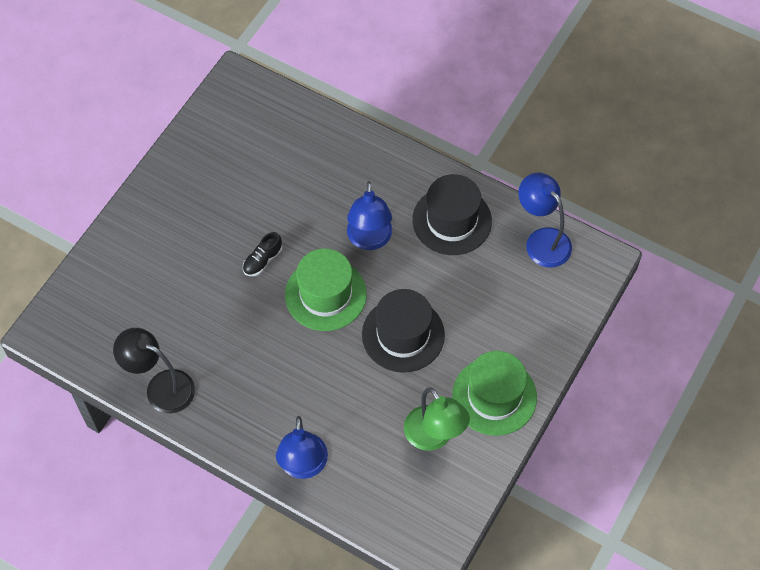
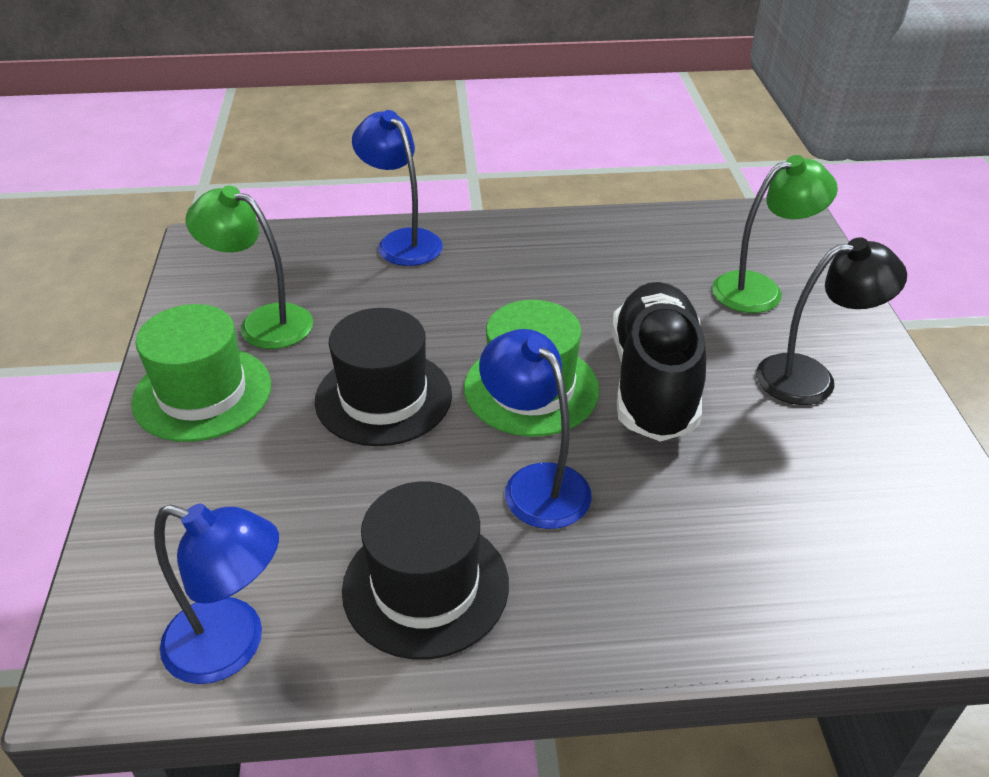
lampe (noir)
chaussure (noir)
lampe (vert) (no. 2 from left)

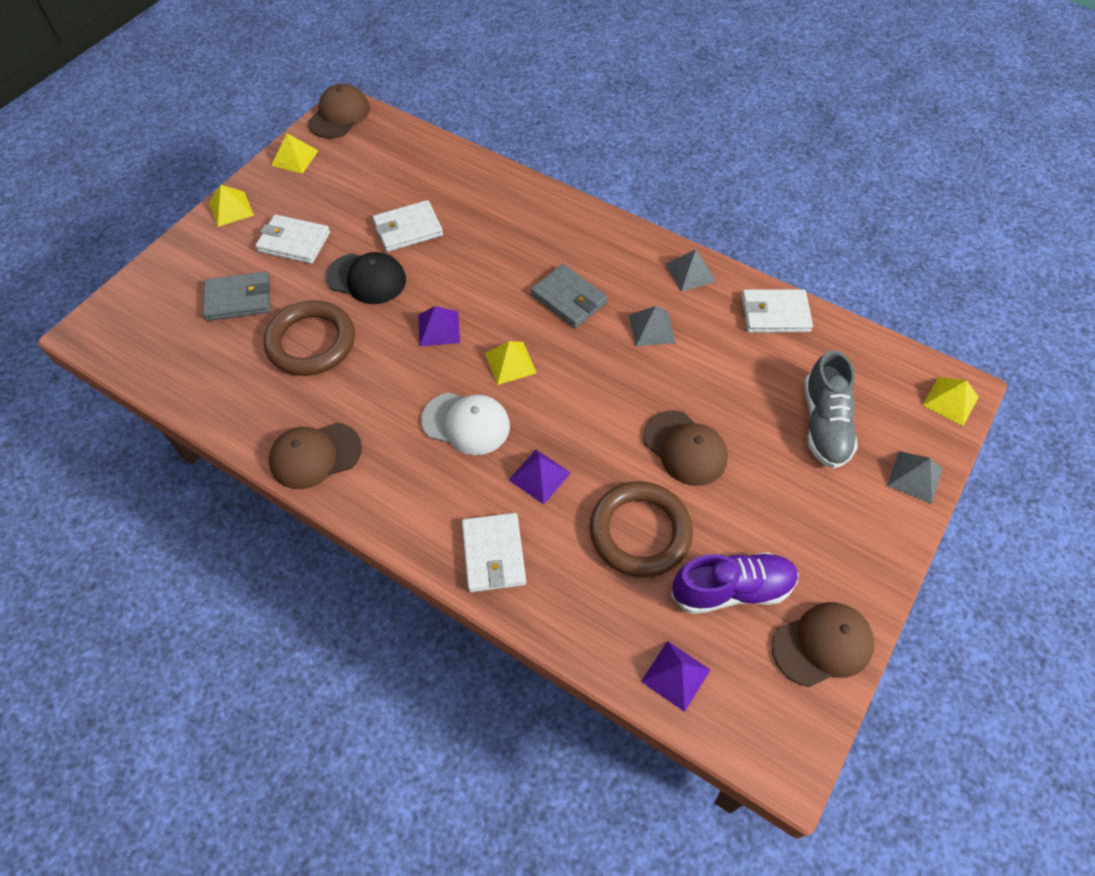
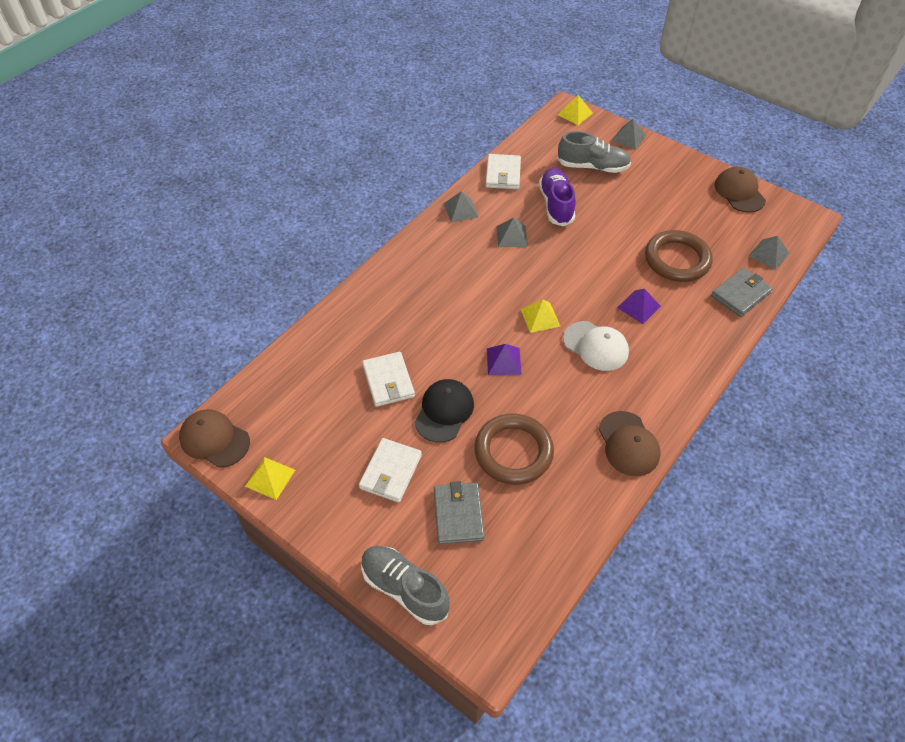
pyramide (jaune) (no. 1 from left in the first image)
casquette (blanc)
portefeuille (blanc) (no. 3 from left in the first image)
portefeuille (gris) (no. 2 from left)
pyramide (gris) (no. 4 from left)
casquette (marron) (no. 3 from left in the first image)
chaussure (violet)
chaussure (gris) (no. 1 from left)

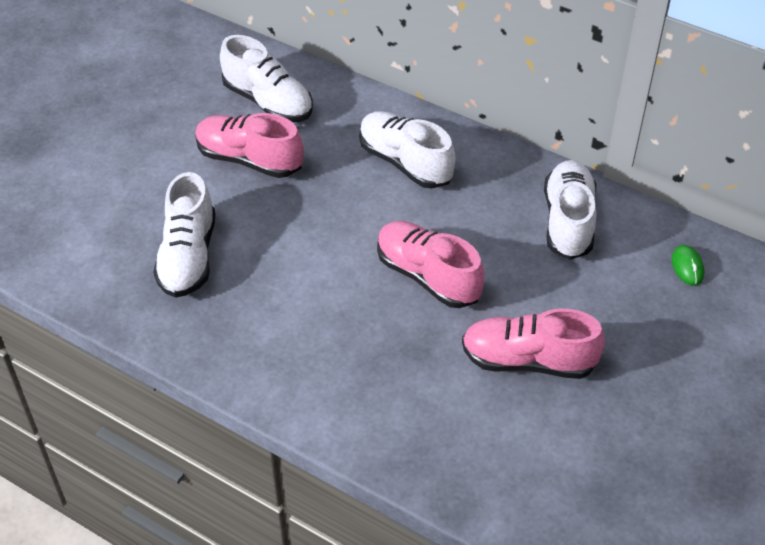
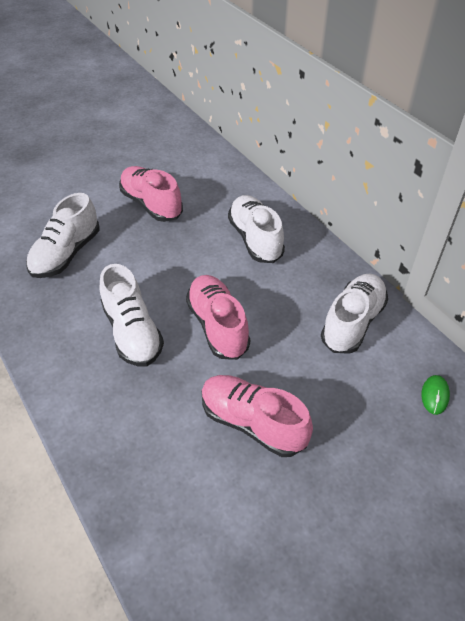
chaussure (blanc) (no. 2 from left)

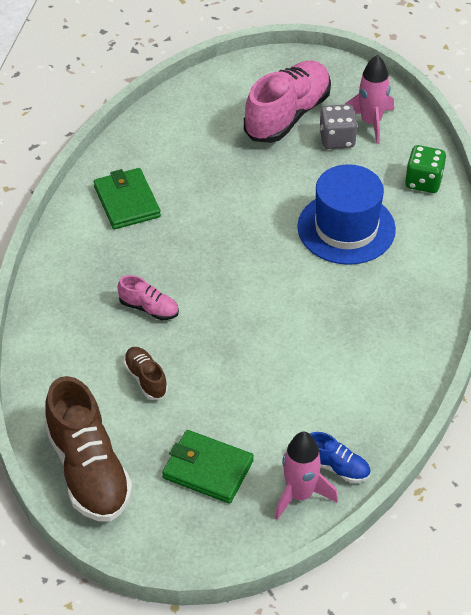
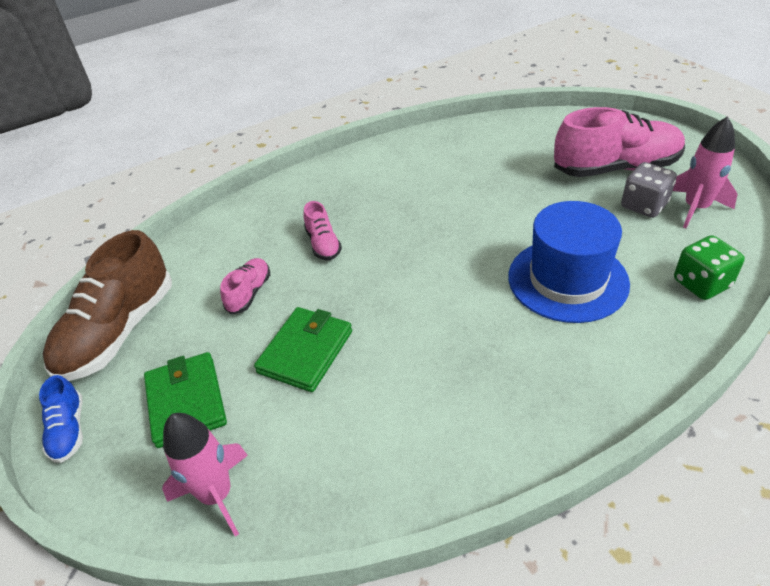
portefeuille (vert) (no. 2 from left)
chaussure (rose) (no. 1 from left)
chaussure (bleu)

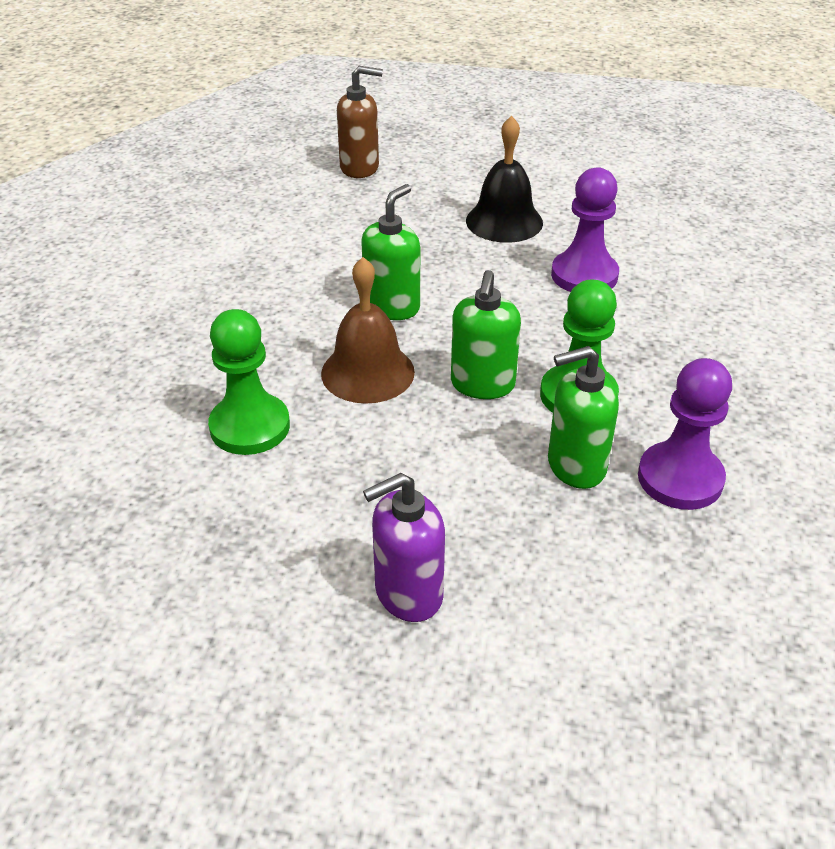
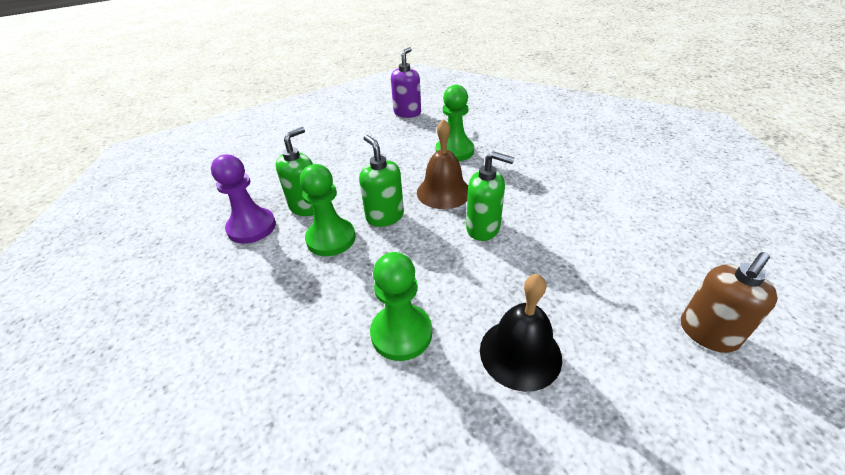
distributeur de savon (vert) (no. 3 from left)
distributeur de savon (violet)
pion (vert) (no. 2 from left)

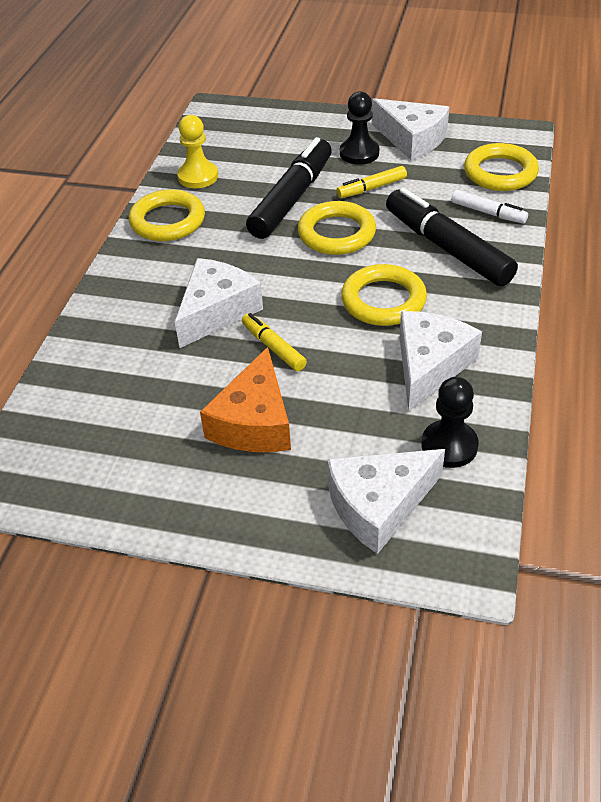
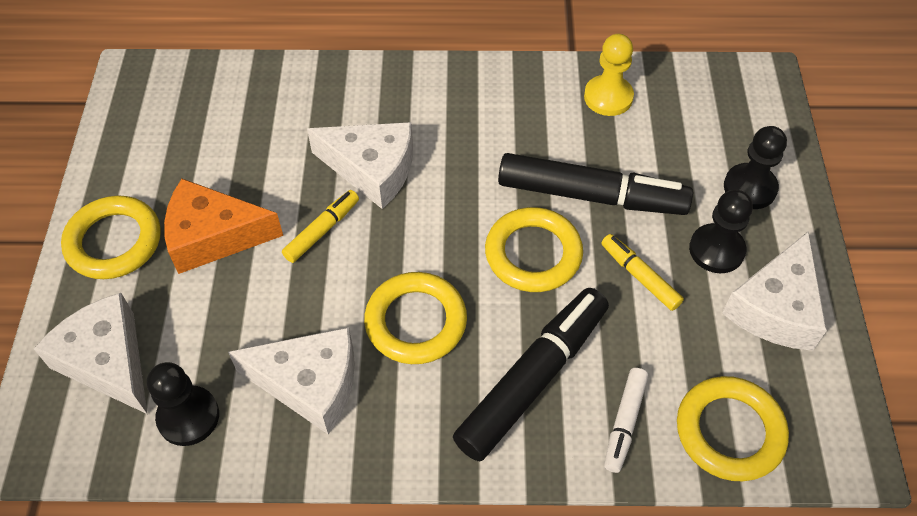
anneau (jaune) (no. 1 from left)
pion (noir) (no. 3 from left)

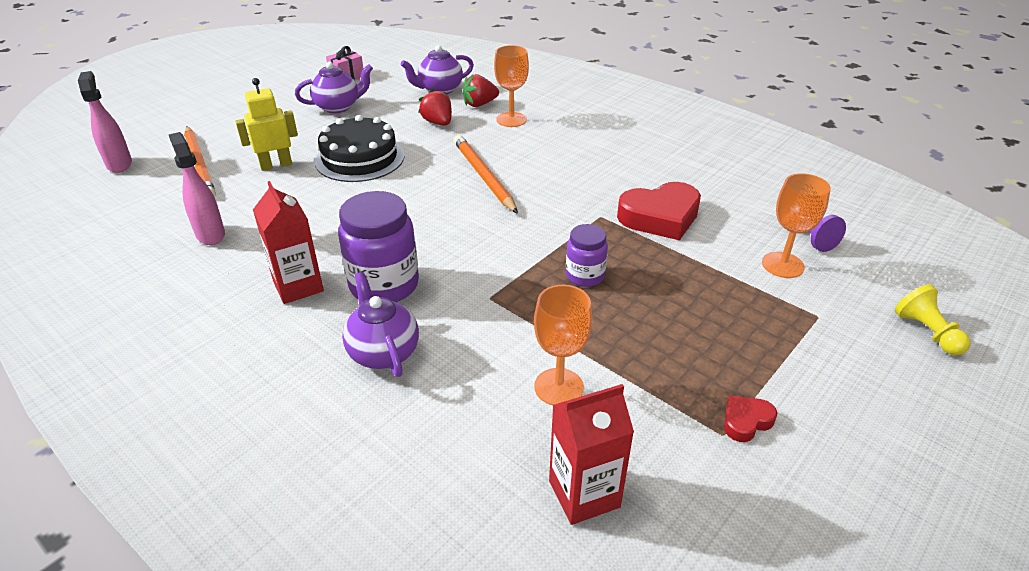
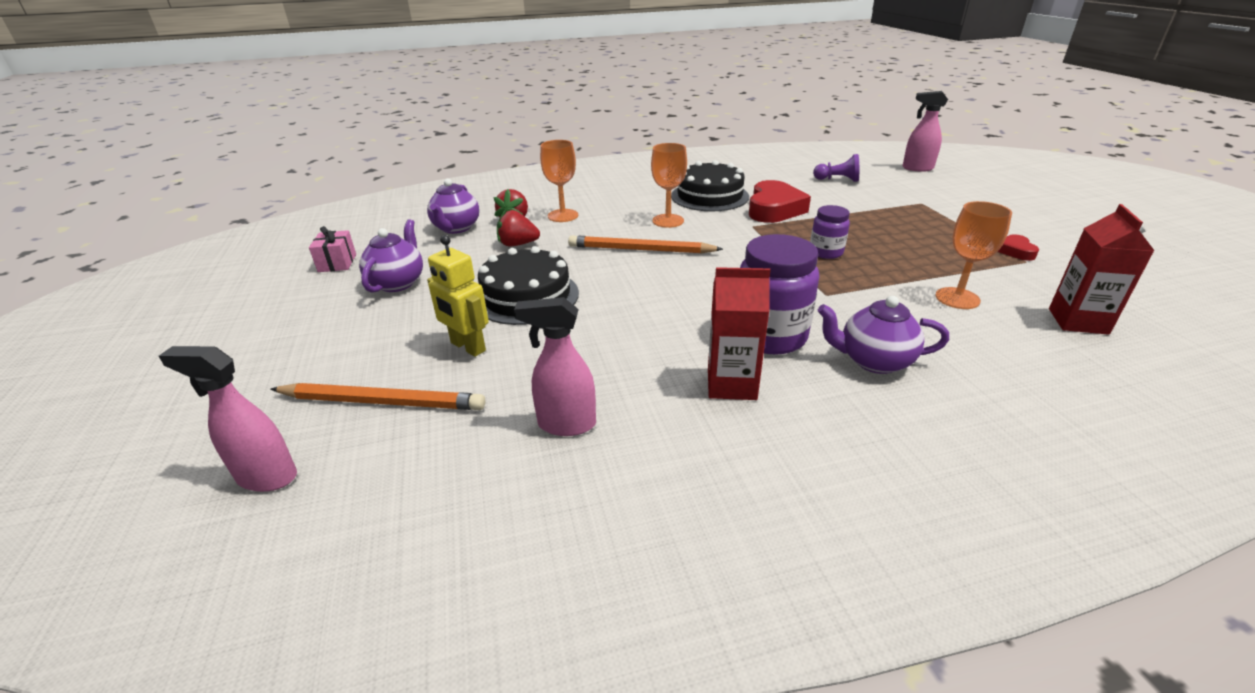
robot (jaune)
verre à pied (orange) (no. 2 from left)
pion (jaune)
gâteau (noir) (no. 2 from left)
vaporisateur (rose) (no. 3 from left)

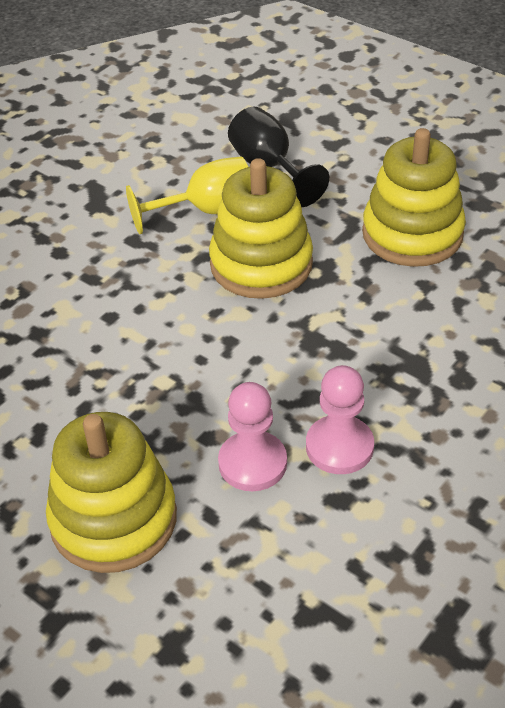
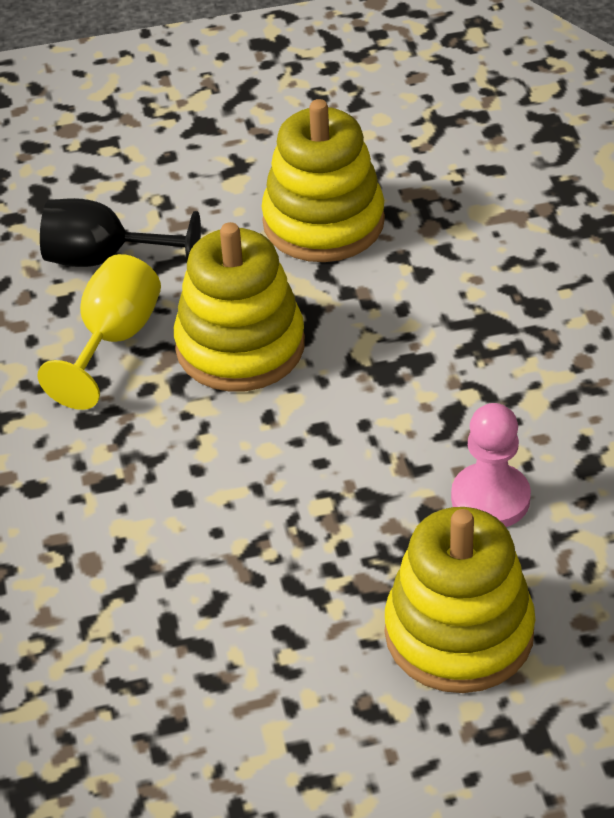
pion (rose) (no. 2 from left in the first image)

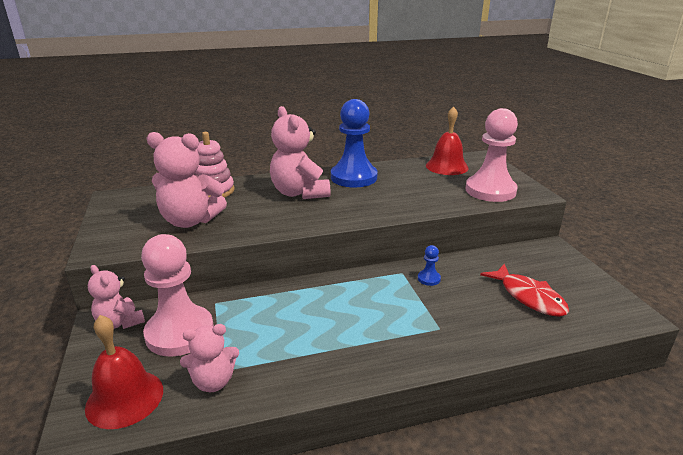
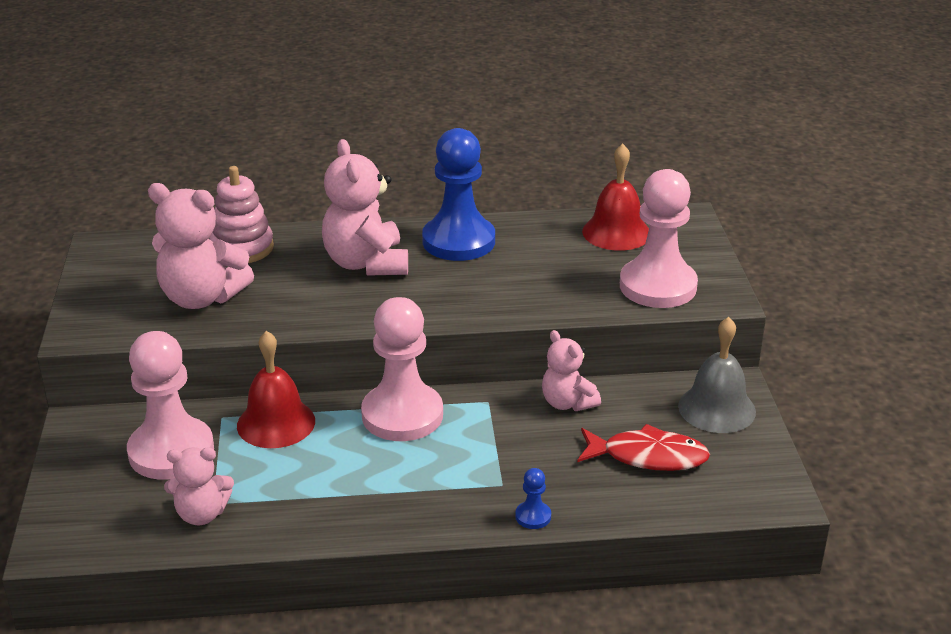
cloche (rouge) (no. 1 from left)
ours en peluche (rose) (no. 4 from left)
pion (bleu) (no. 2 from left)
poisson (rouge)
pion (rose) (no. 2 from left)
cloche (gris)

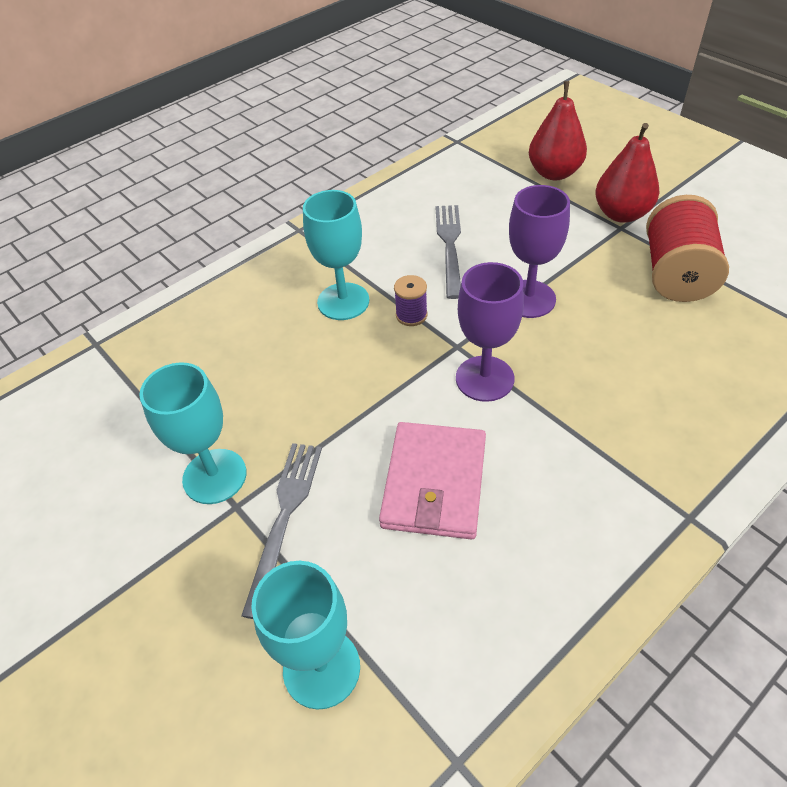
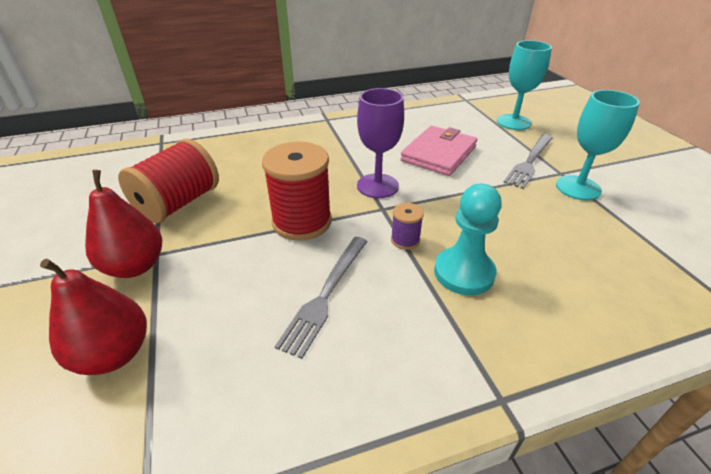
pion (turquoise)
bobine (rouge) (no. 2 from left)

